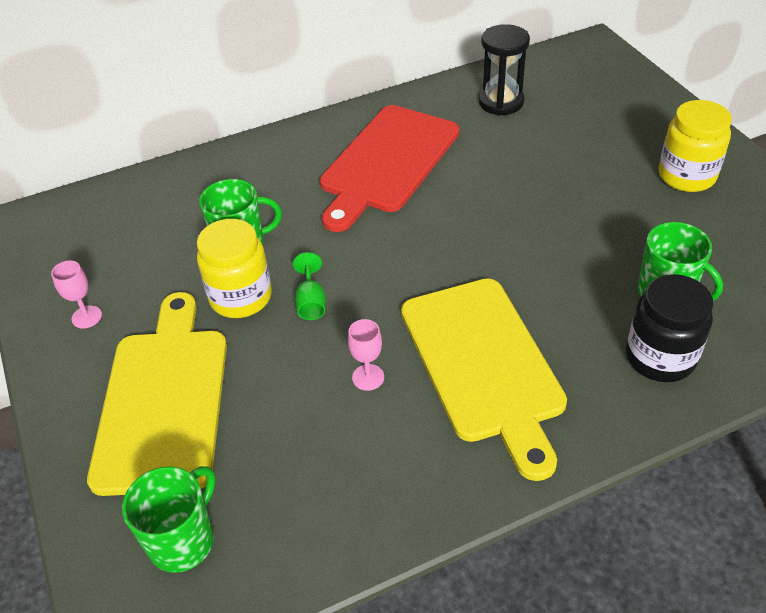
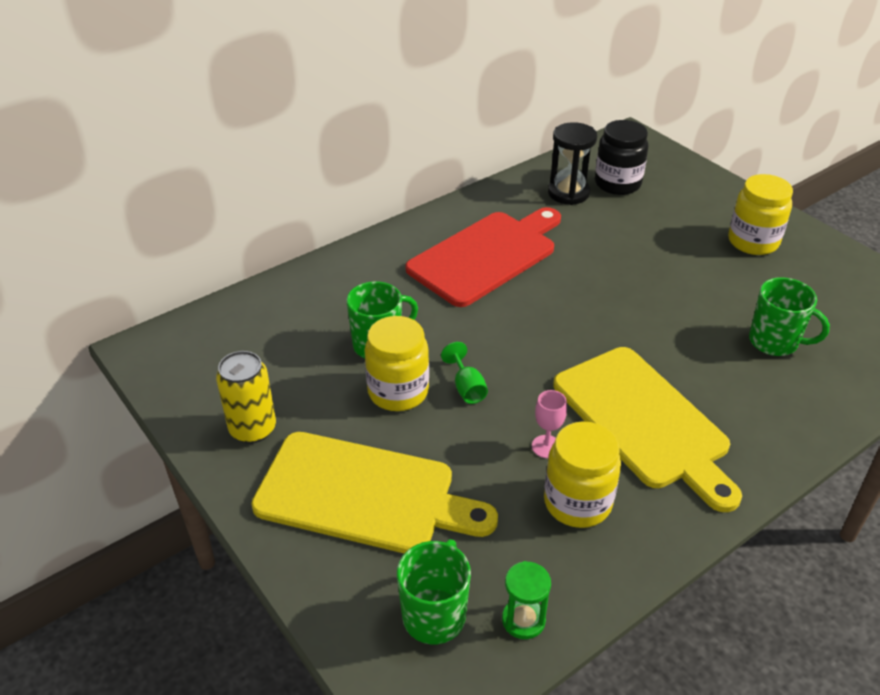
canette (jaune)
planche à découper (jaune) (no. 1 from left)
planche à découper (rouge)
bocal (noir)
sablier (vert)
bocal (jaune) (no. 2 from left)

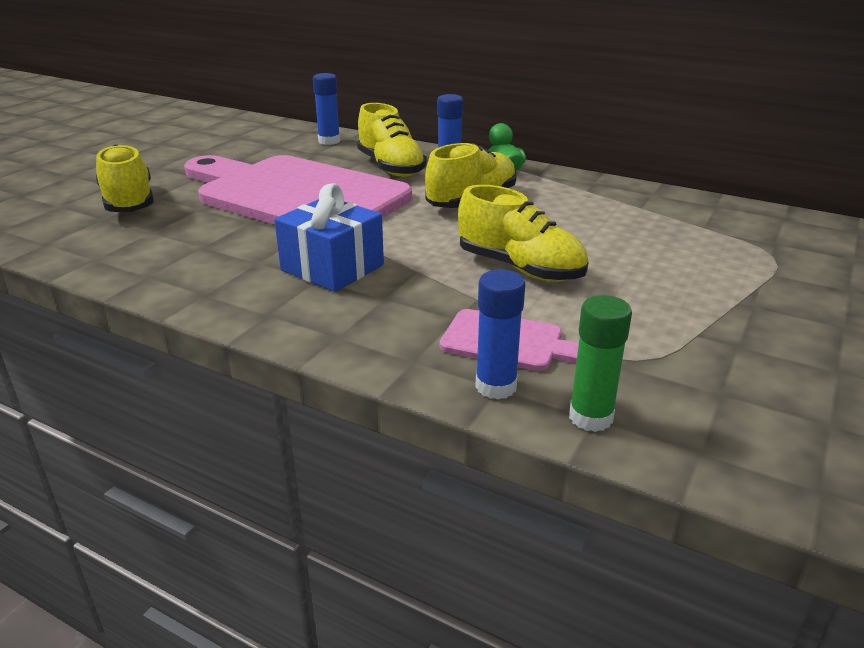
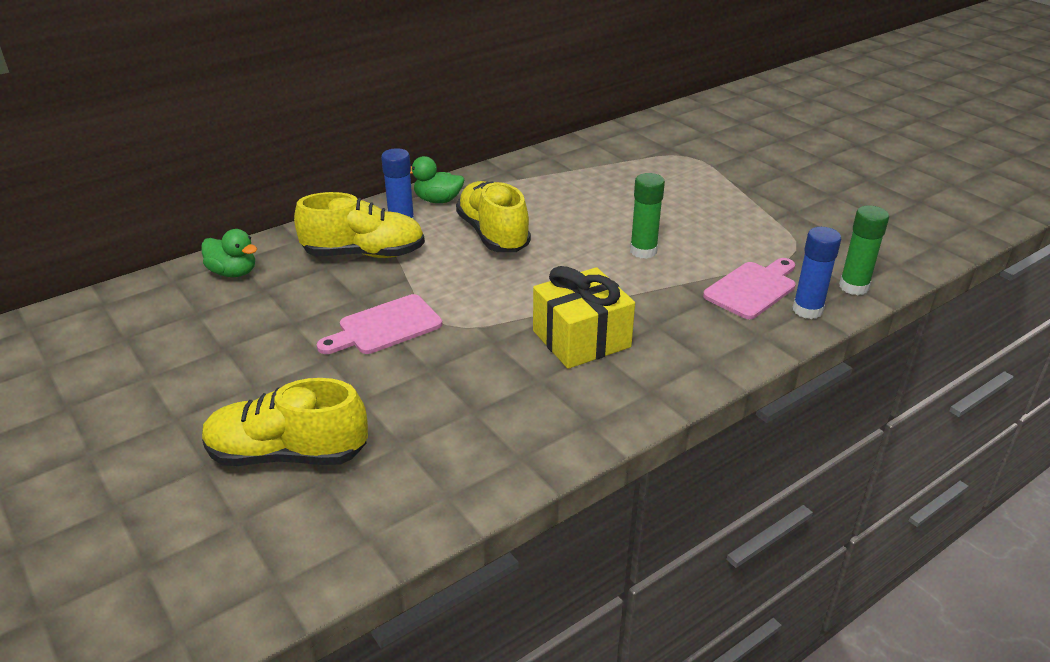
planche à découper (rose) (no. 1 from left)
cadeau (jaune)
canard (vert) (no. 1 from left)
bâton de colle (vert) (no. 1 from left)

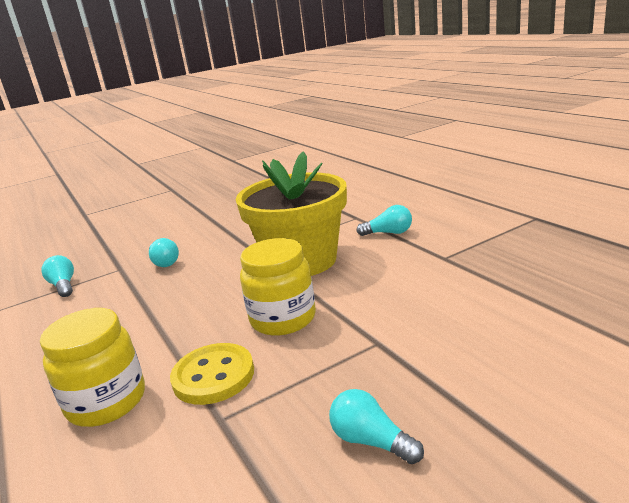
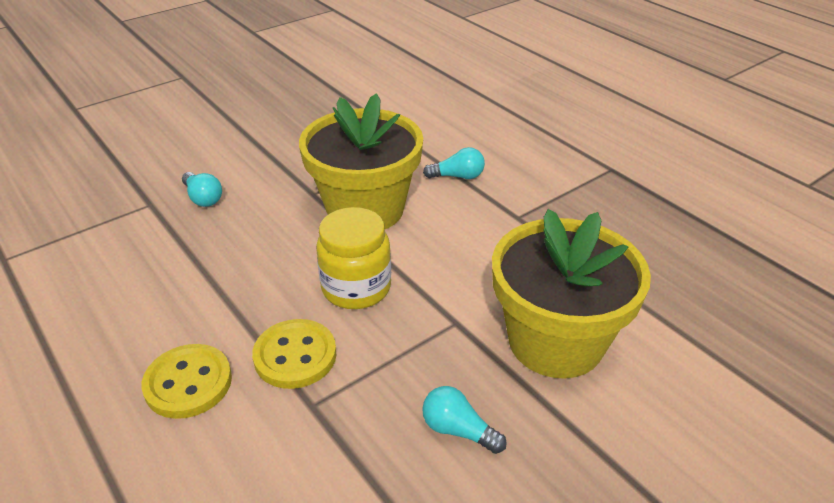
bouton (jaune) (no. 1 from left)
ampoule (turquoise) (no. 1 from left in the first image)
pot de fleurs (jaune) (no. 2 from left)

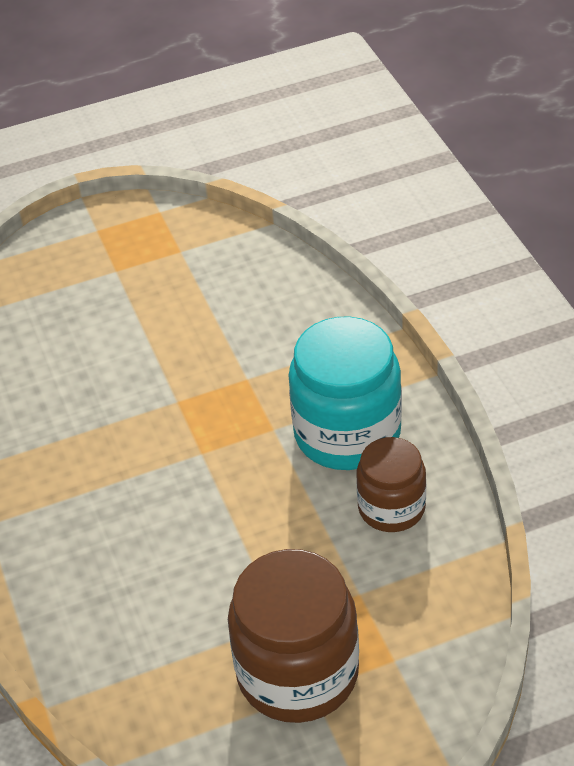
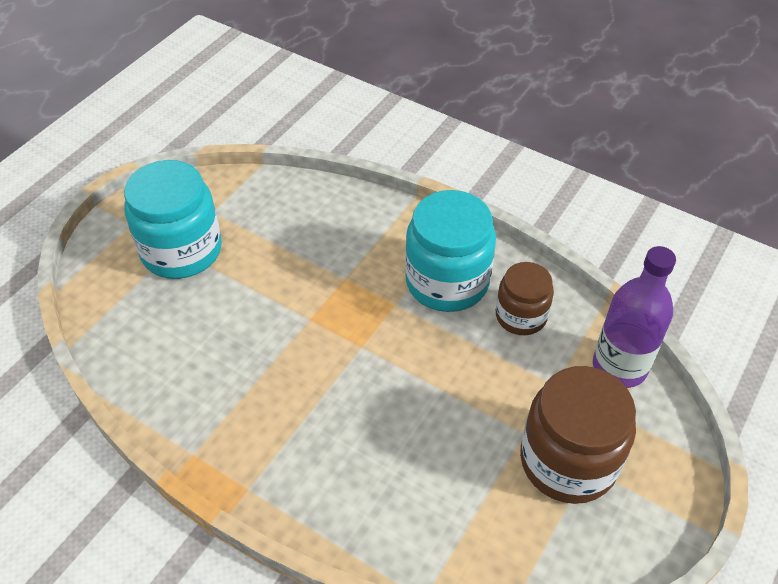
bocal (turquoise) (no. 1 from left)
bouteille (violet)

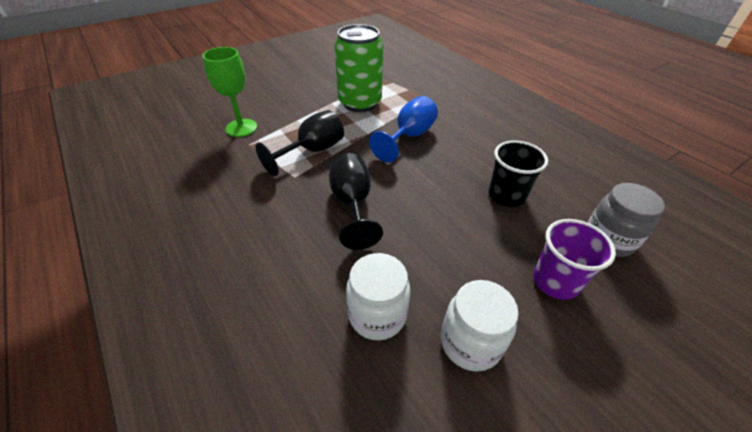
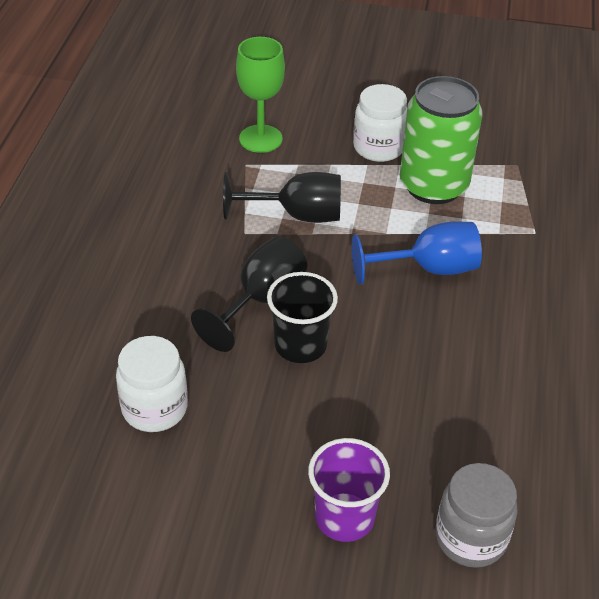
bocal (blanc) (no. 2 from left)
gobelet (noir)

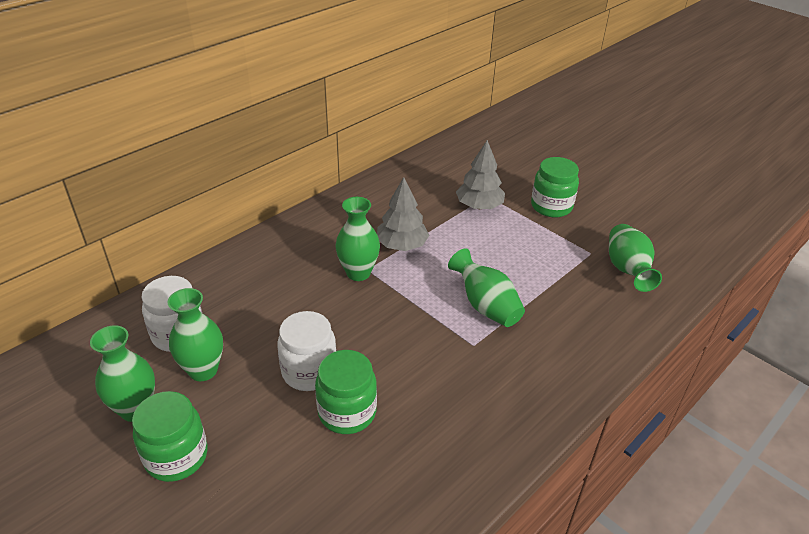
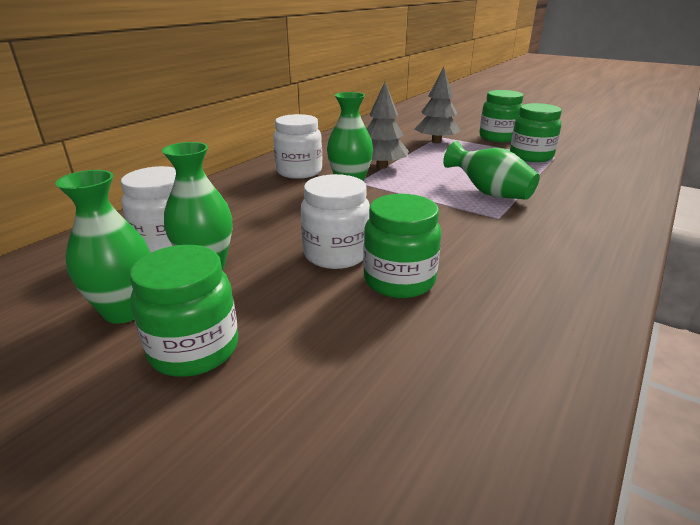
vase (vert) (no. 5 from left in the first image)
bocal (blanc) (no. 2 from left)
bocal (vert) (no. 4 from left)

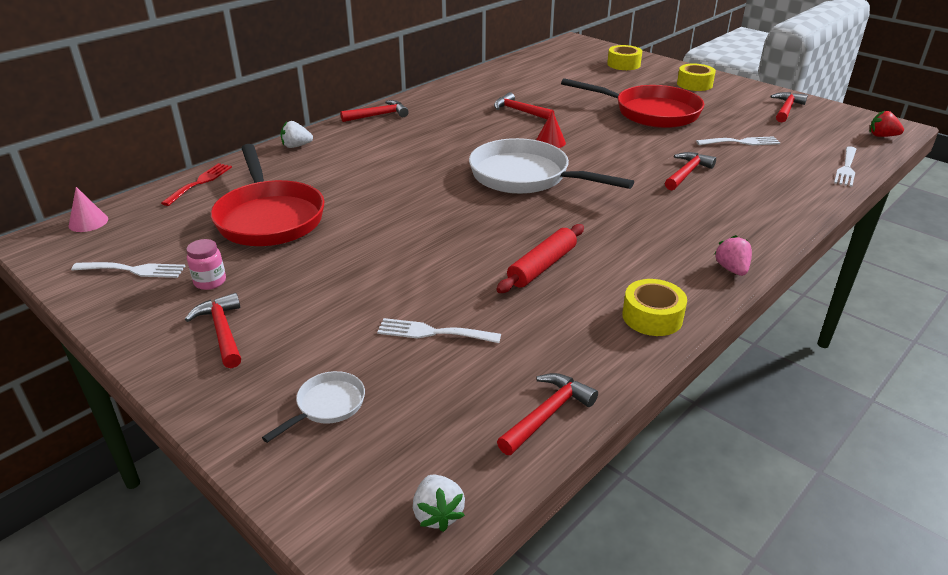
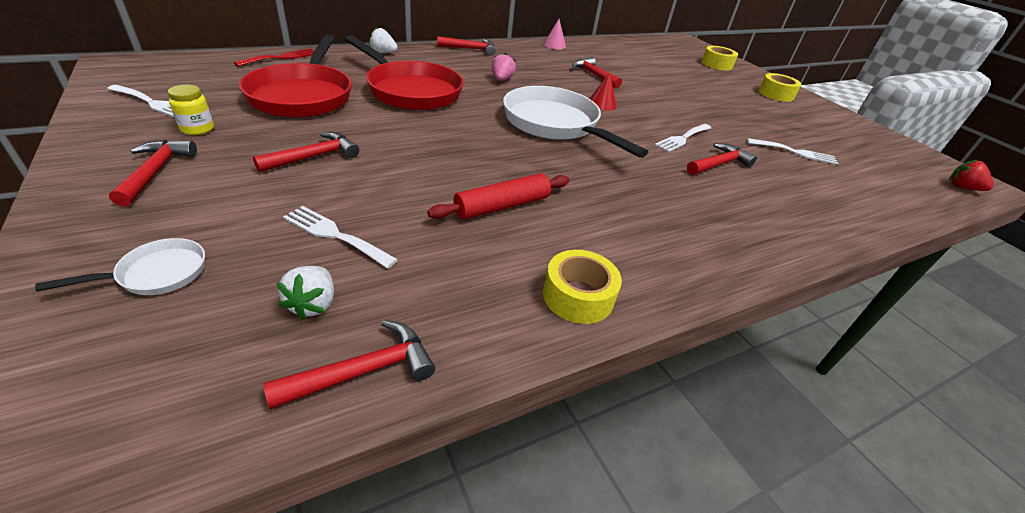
cône (rose)
bocal (jaune)
fraise (blanc) (no. 1 from left)
poêle (rouge) (no. 2 from left)
fraise (rose)
marteau (rouge) (no. 2 from left)
fourchette (blanc) (no. 3 from left)

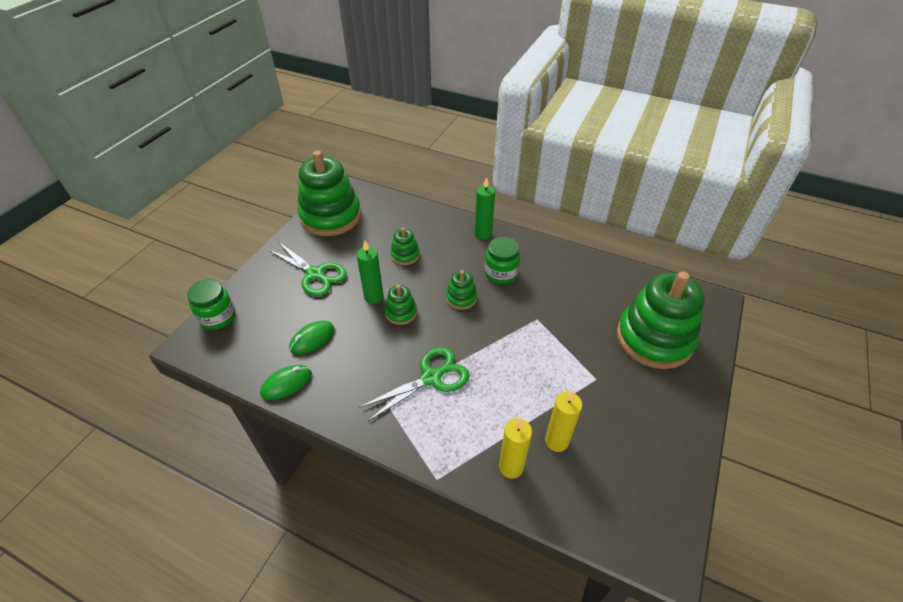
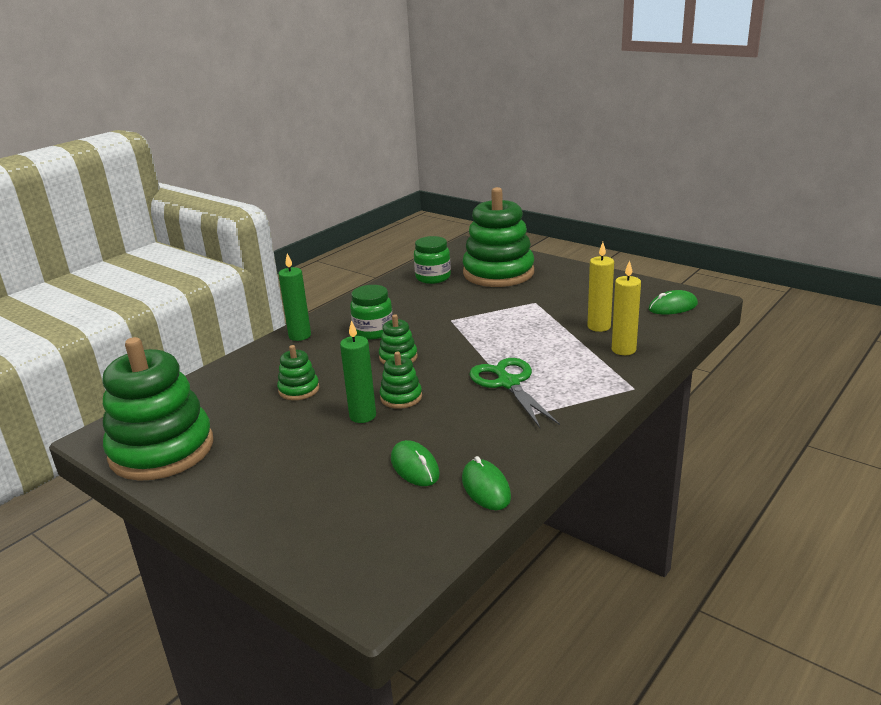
bocal (vert) (no. 2 from left)
ciseaux (vert) (no. 1 from left in the first image)
souris (vert) (no. 3 from left)

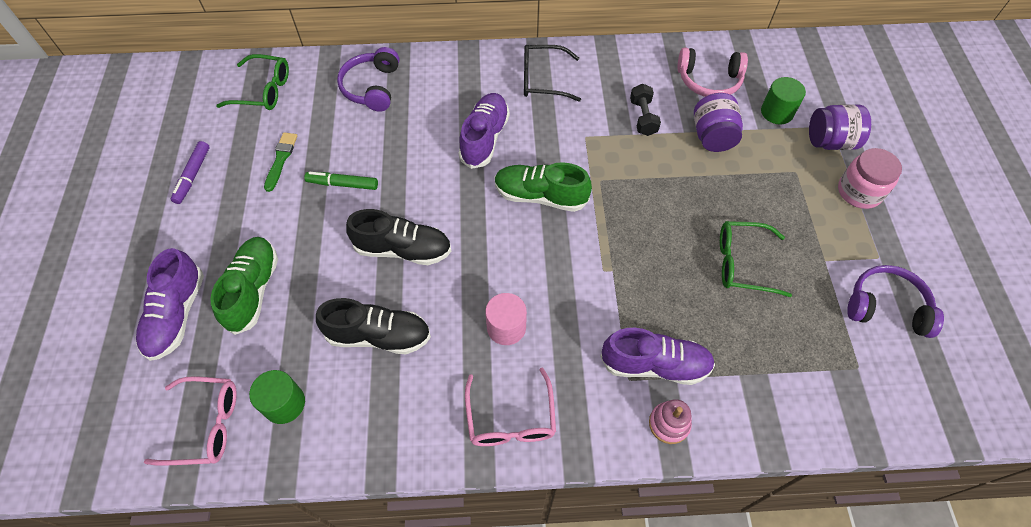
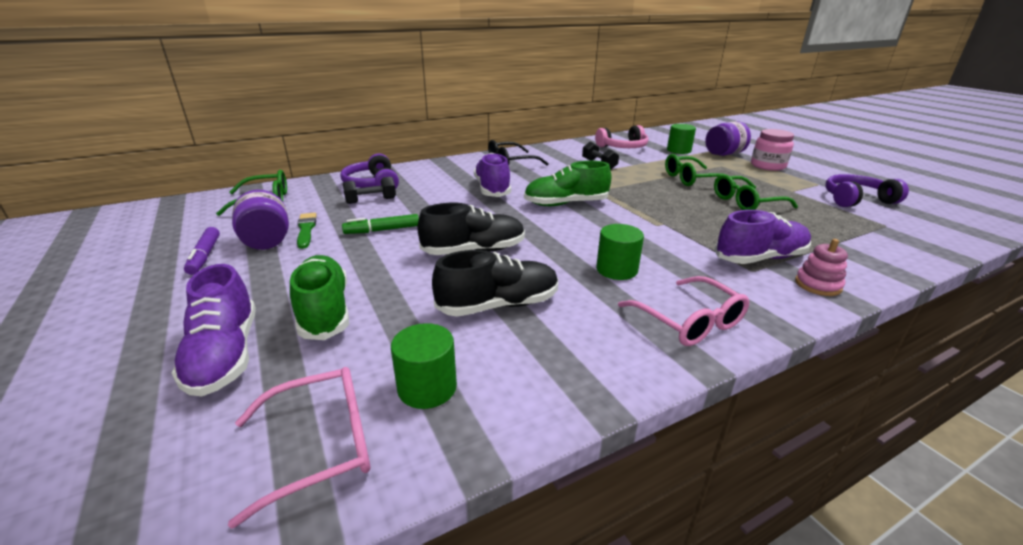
cylindre (vert) (no. 2 from left)
bocal (violet) (no. 1 from left)
haltère (noir) (no. 1 from left)
lunettes (vert) (no. 2 from left)

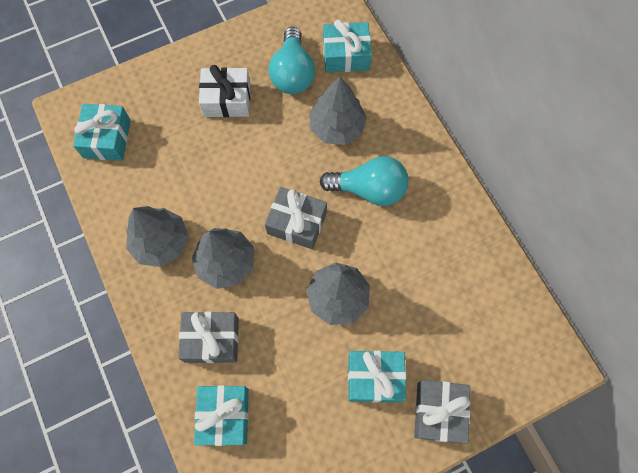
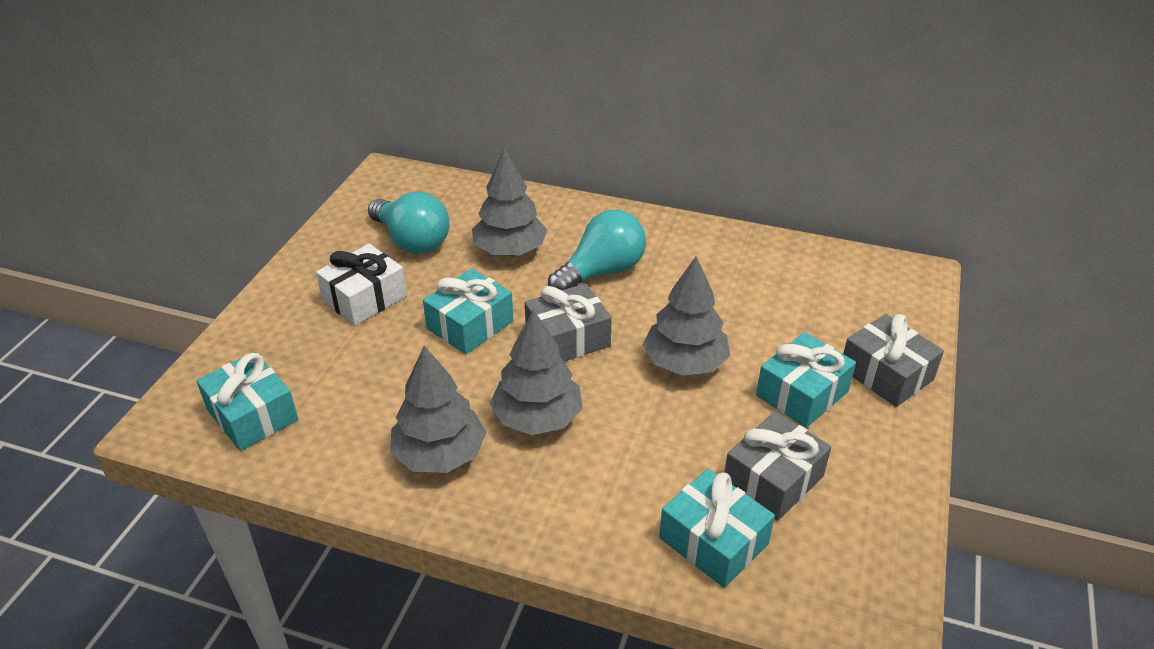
cadeau (gris) (no. 2 from left)
cadeau (turquoise) (no. 2 from left)

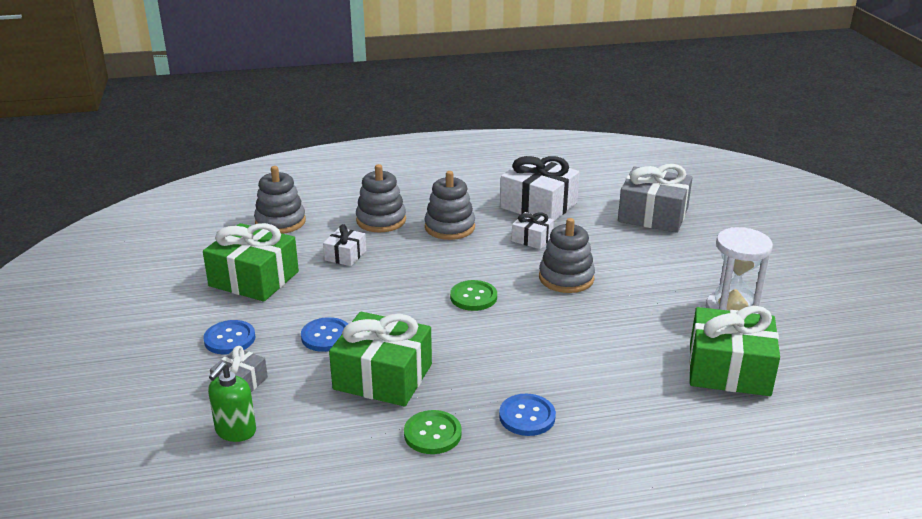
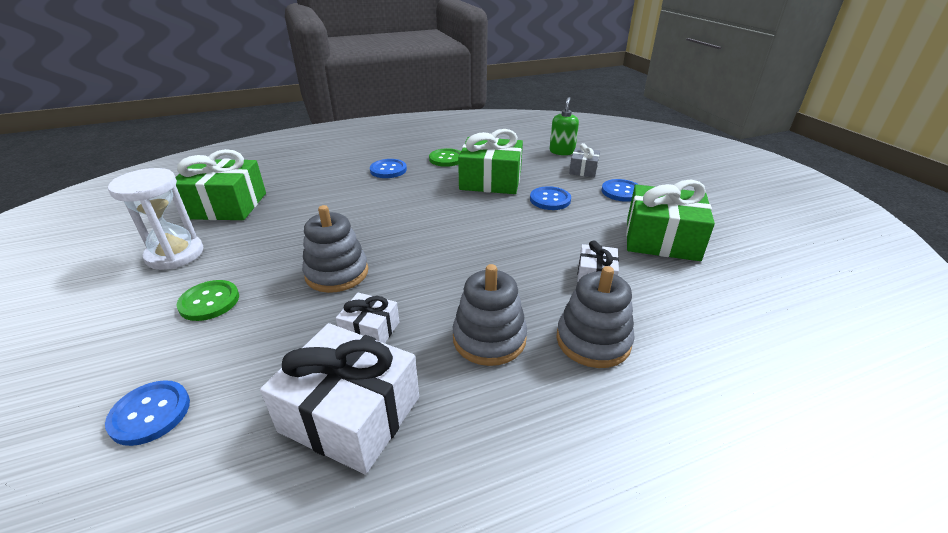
jouet à empiler (gris) (no. 1 from left in the first image)
bouton (vert) (no. 1 from left)
bouton (bleu) (no. 1 from left)

